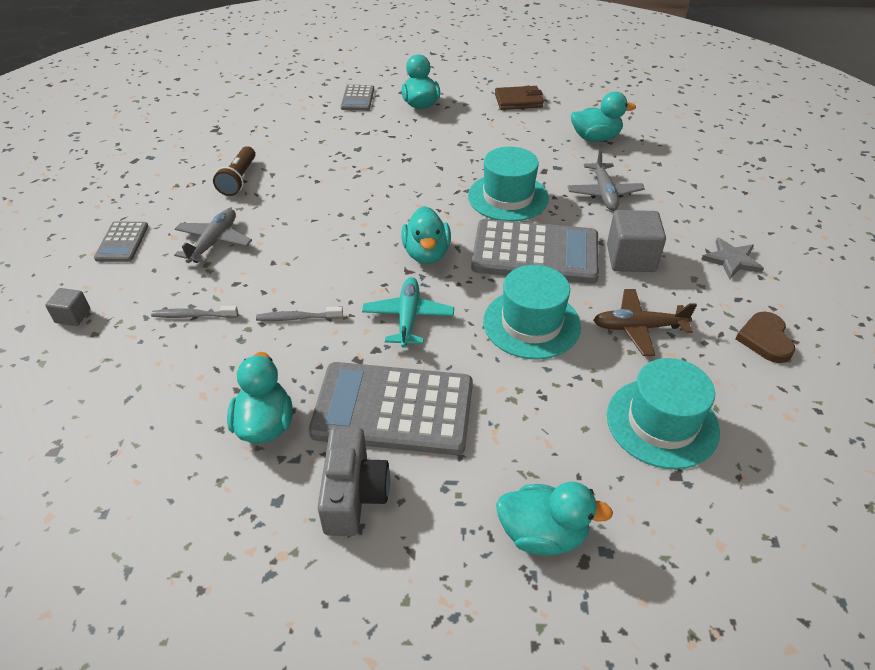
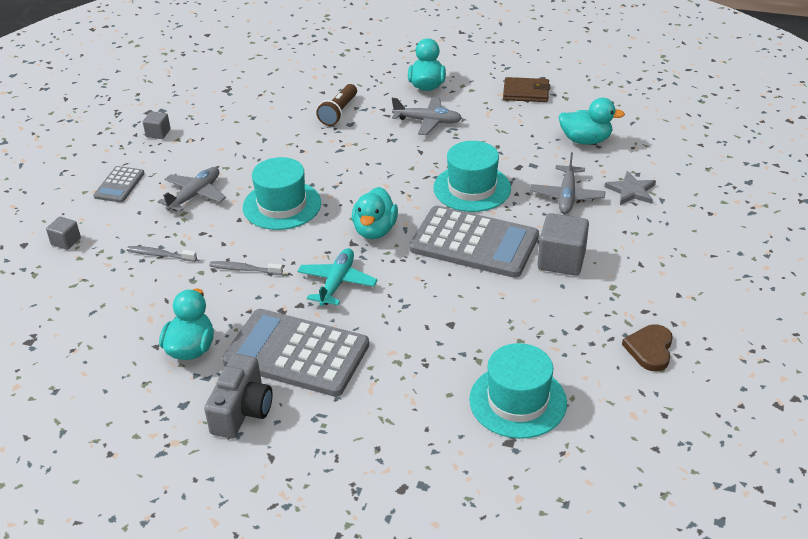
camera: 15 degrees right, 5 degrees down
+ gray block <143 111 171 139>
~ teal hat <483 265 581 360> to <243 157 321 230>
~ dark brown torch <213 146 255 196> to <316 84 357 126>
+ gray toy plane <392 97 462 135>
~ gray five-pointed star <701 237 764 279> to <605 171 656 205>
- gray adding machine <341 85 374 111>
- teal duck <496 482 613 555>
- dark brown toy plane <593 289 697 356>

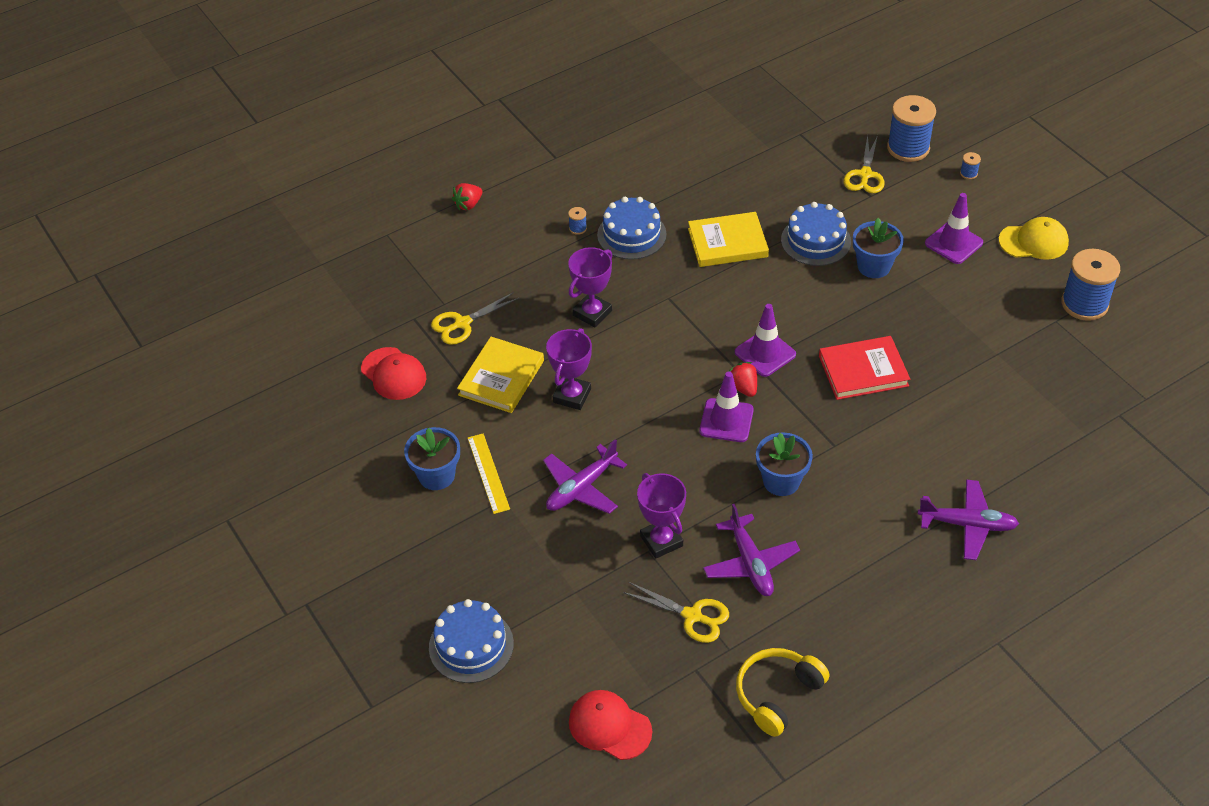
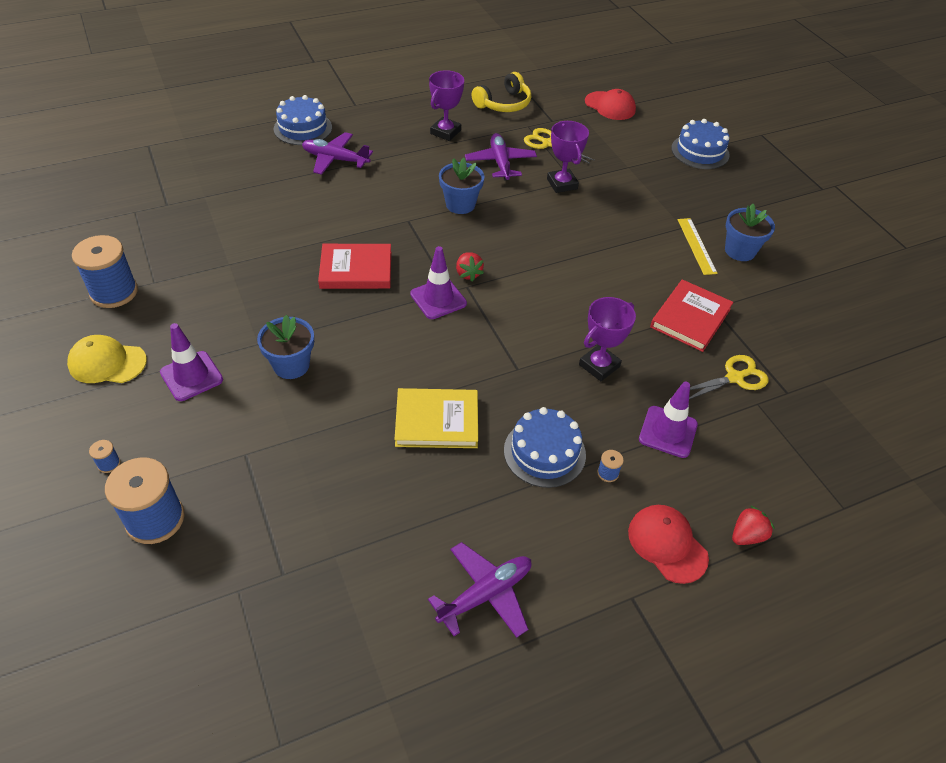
camera: 175 degrees left, 0 degrees up
~ royal blue gateau <781 202 851 266> to <274 95 332 145>
~ violet toy plane <543 439 627 514> to <428 542 532 638>
~ violet prize cup <546 328 592 410> to <429 70 464 141>
~ crimson cap <361 347 426 400> to <628 505 709 584>
~ violet safety cone <699 371 754 442> to <639 382 698 458>
~ bright yellow hardback <457 337 544 413> to crimson hardback <650 279 733 352>
- bright yellow shears <844 135 885 193>

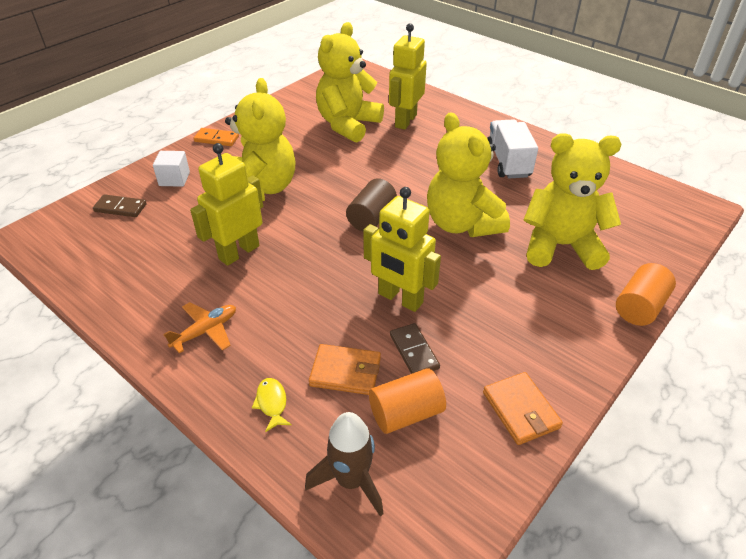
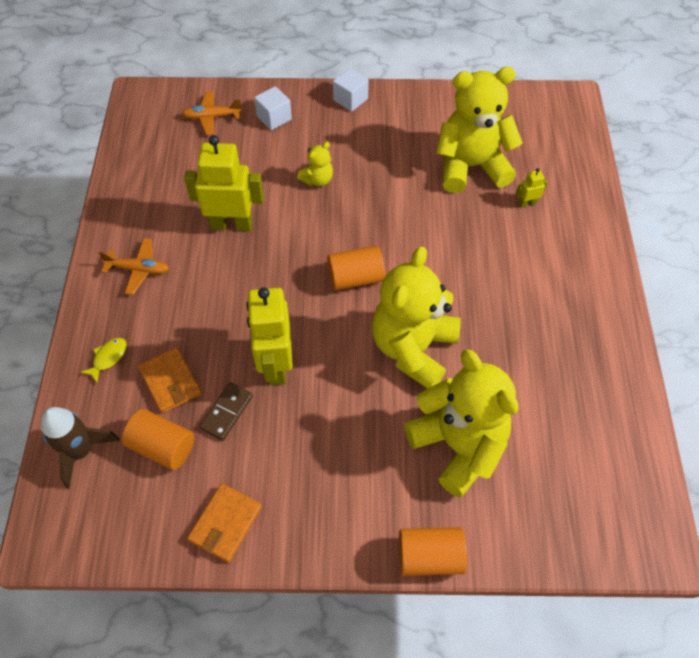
camera: 50 degrees right, 15 degrees up
~ dark brown domino tile <93 194 147 217> to orange-coloured toy plane <182 91 242 135>
~ bright yellow stuffed bear <225 78 295 201> = <297 142 333 186> x0.44
~ dark brown solid cylinder <346 178 397 231> to orange-coloured solid cylinder <327 246 385 290>
~ orange-coloured domino tile <193 128 239 146> to pure white block <333 68 369 112>
~ bright yellow robot figure <389 23 427 130> = <516 168 547 207> x0.42
- pure white lorry <487 119 538 178>

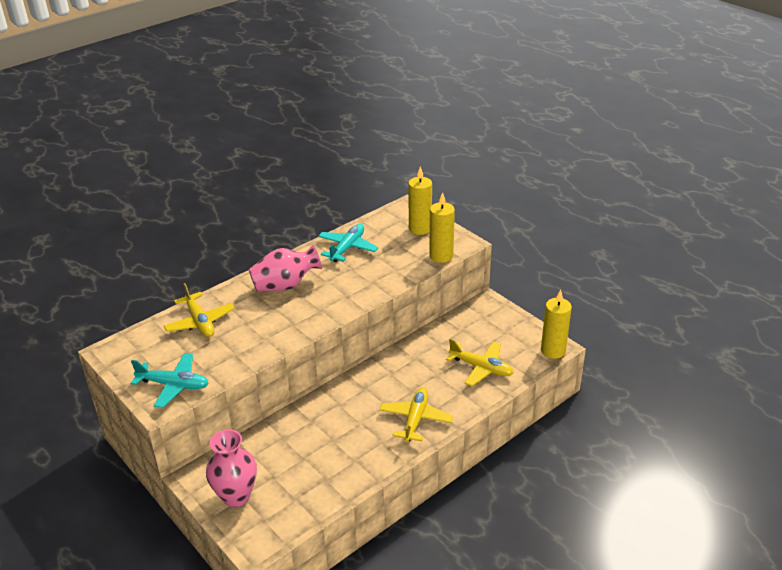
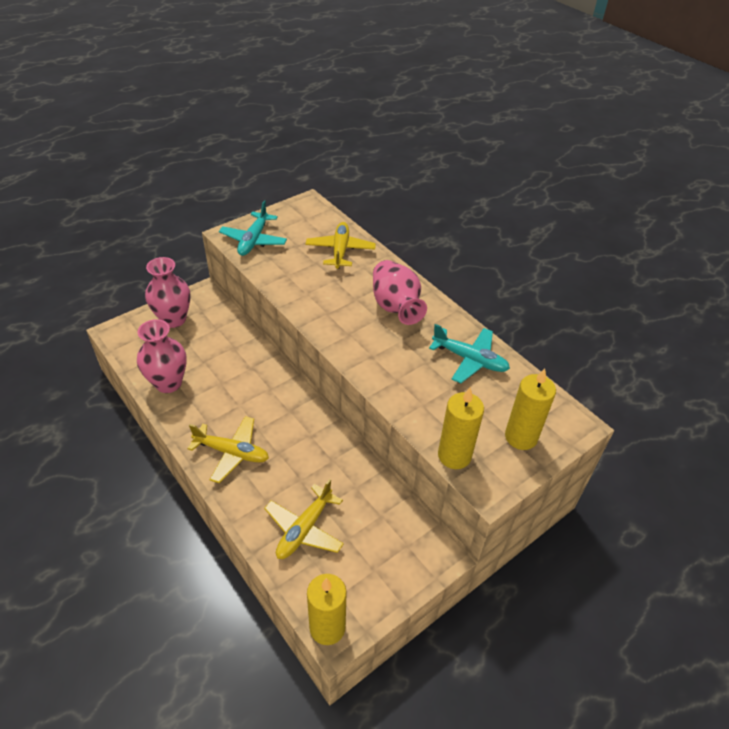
camera: 90 degrees right, 10 degrees up
+ pink flower vase <137 319 187 393>
~ bright yellow toy plane <164 283 235 337> = <305 222 376 269> 120 degrees clockwise

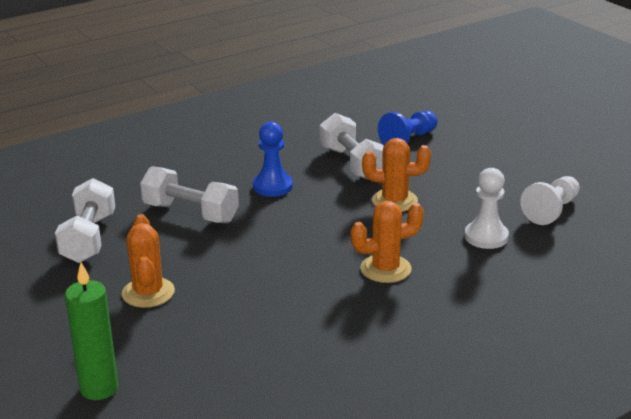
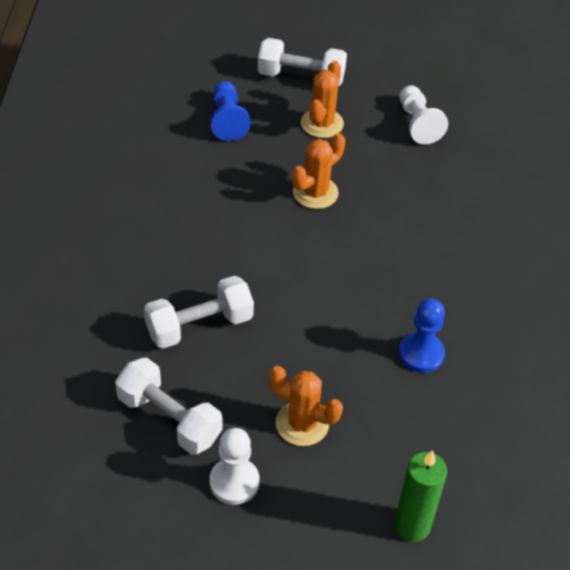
camera: 55 degrees left, 20 degrees up
~ pure white chess pawn <465 168 509 249> to <210 428 260 505>
~ pure white dumbbell <320 113 384 180> to <258 38 347 86>
~ orange-coloured prickly plant <351 201 424 283> to <301 61 344 138>
~ royal blue chess pawn <253 122 293 197> to <399 298 445 373>

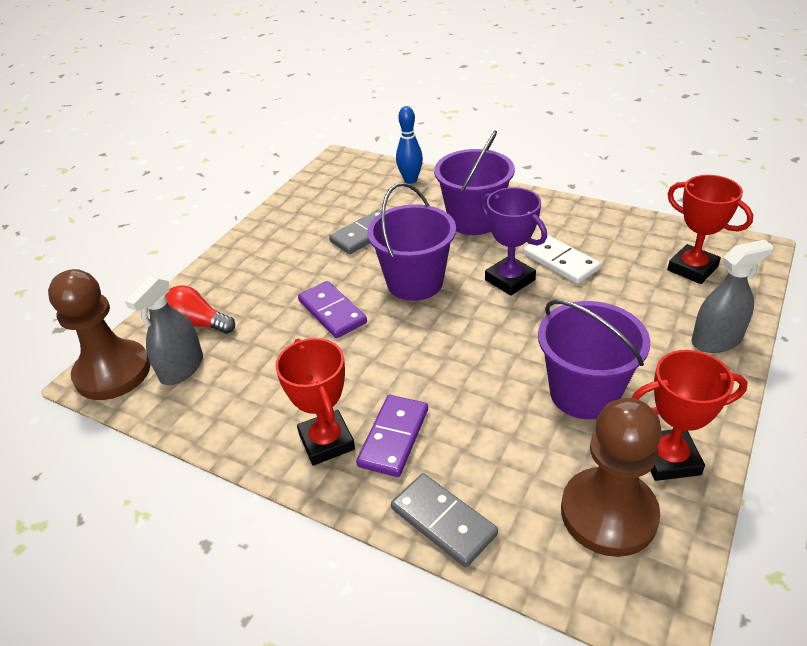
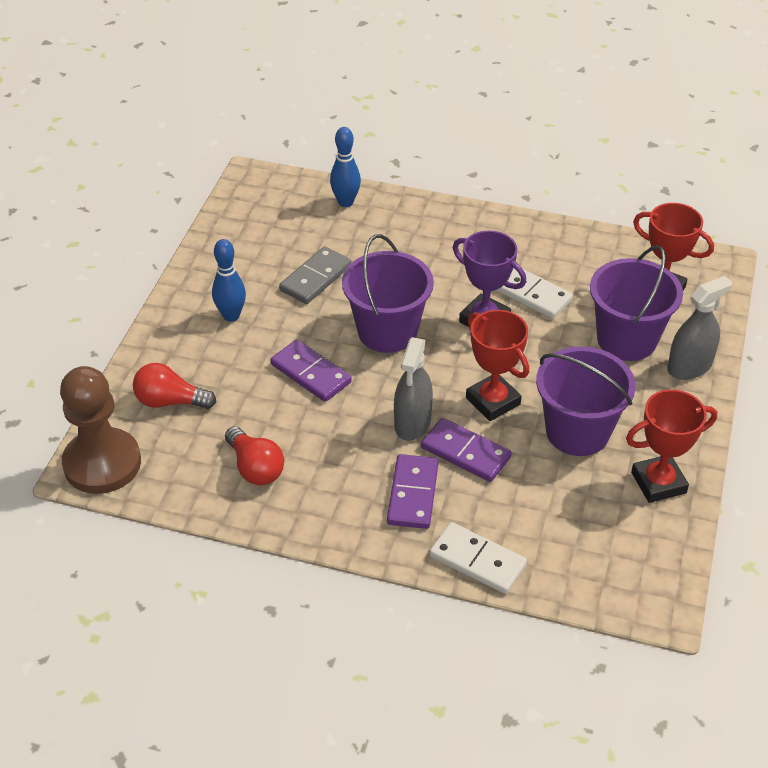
camera: 15 degrees left, 5 degrees up
+ royal blue tenpin <212 239 246 322>
+ crimson lightbulb <225 426 284 485>
~ gray sprayer <125 276 203 385> to <394 337 433 441>
+ violet domino tile <421 418 512 482>
~ gray domino tile <391 473 498 567> to pure white domino tile <430 522 527 594>
~ crimson prize cup <275 338 355 466> to <466 310 529 421>
~ violet sand bucket <434 130 515 235> to <590 245 683 361>
- dark brown chess pawn <561 398 662 557>

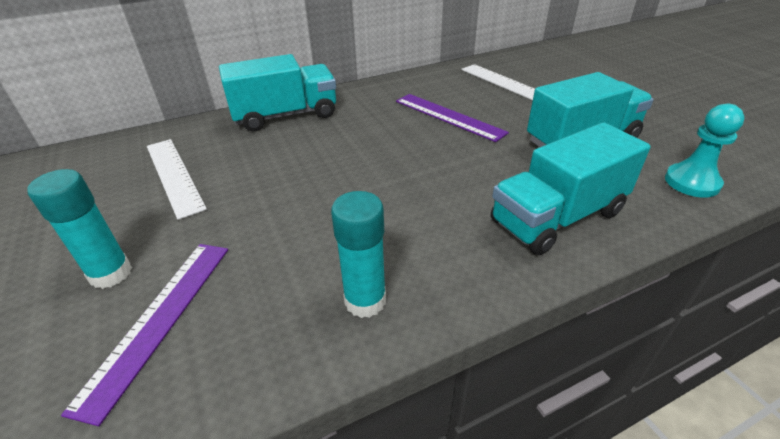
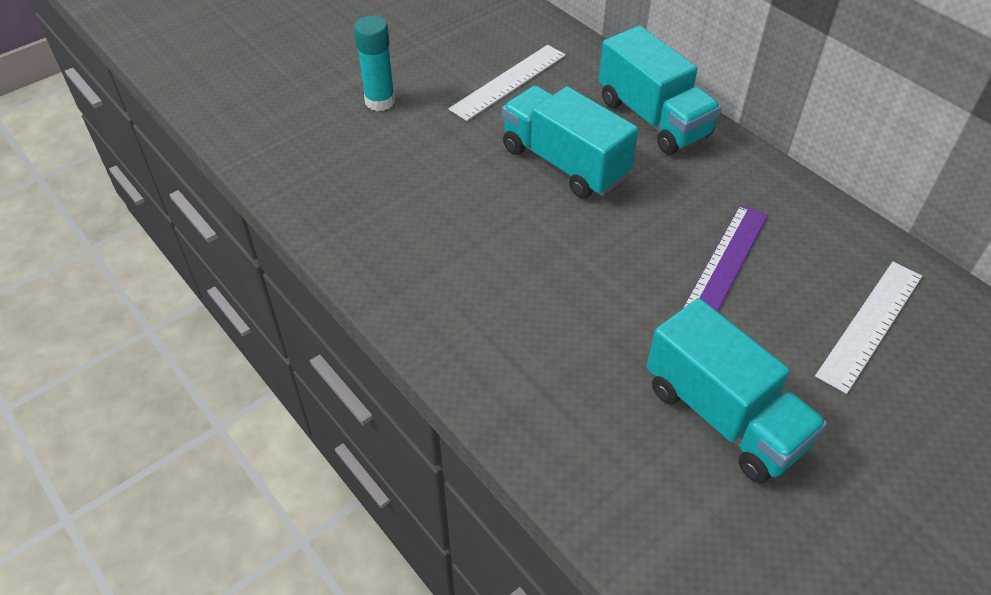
camera: 75 degrees right, 10 degrees up
~ teal lorry <491 122 651 255> to <502 85 638 198>
- violet ruler <61 244 228 426>
- teal glue <331 191 386 318>
- teal chess pawn <665 104 745 198>

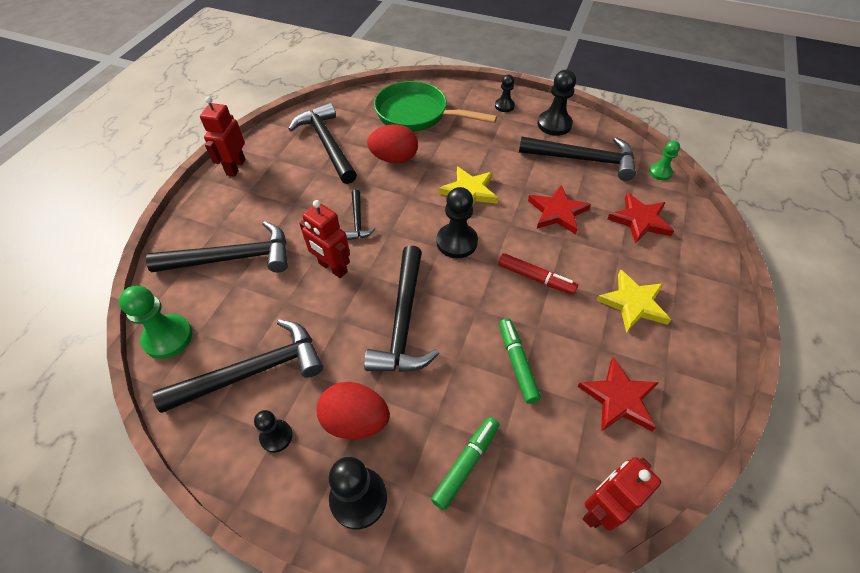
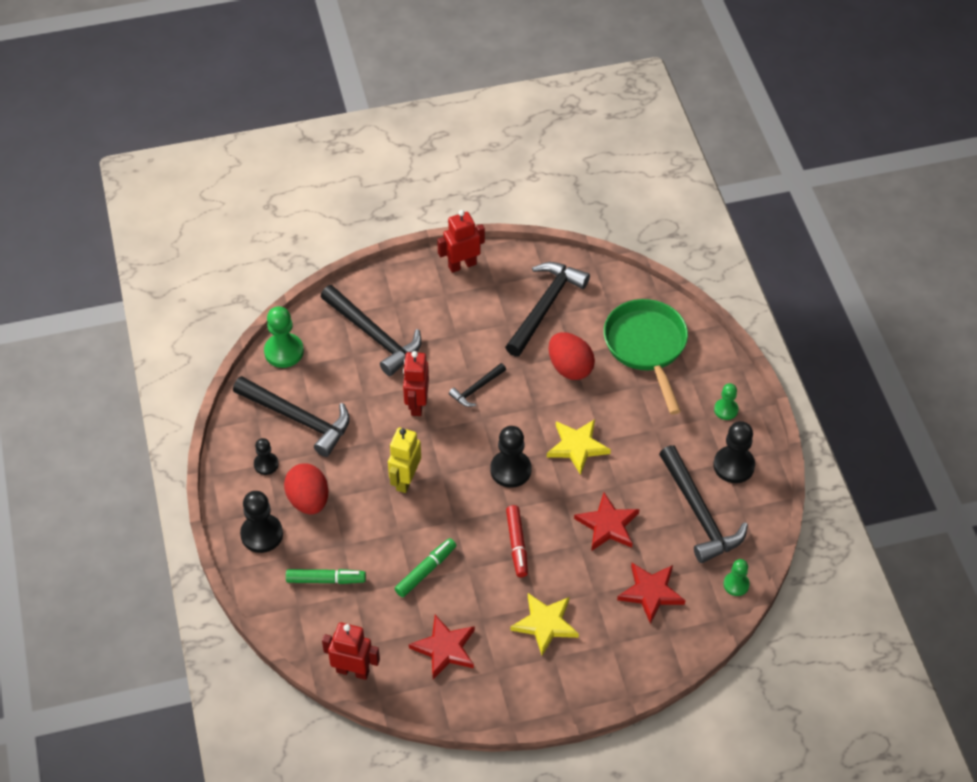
camera: 55 degrees right, 0 degrees up
~ ebony carpenter's hammer <364 245 439 372> to bright yellow robot figure <388 428 421 493>
~ ebony chess pawn <495 75 515 112> to leaf-green chess pawn <714 383 739 420>

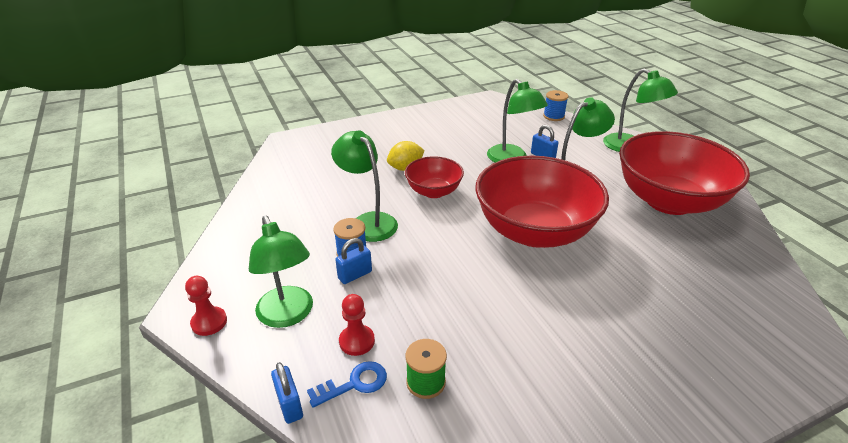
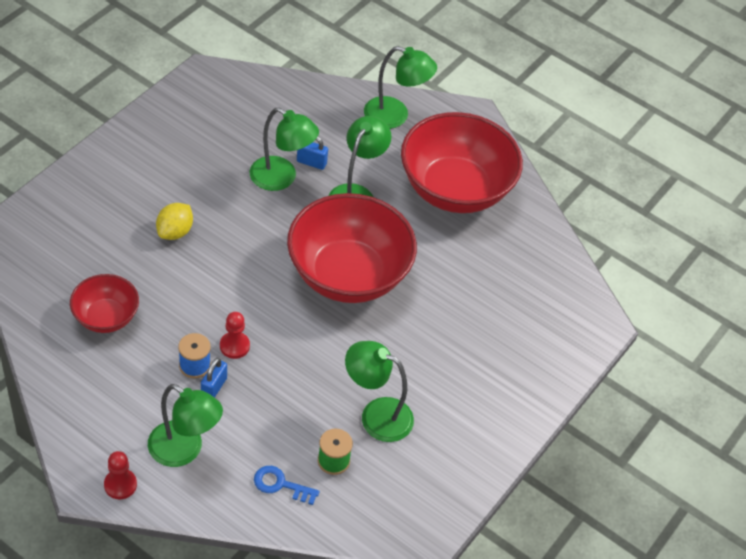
camera: 35 degrees left, 15 degrees up
~ crimson serving bowl <405 156 464 198> to <70 274 139 333>
~ crimson chess pawn <339 294 375 356> to <220 312 250 359>
~ royal blue door key <307 361 387 407> = <254 466 319 505> 105 degrees counterclockwise
~ leaf-green lamp <331 131 398 242> to <345 341 414 442>
- royal blue lock <271 362 303 424>
- royal blue reel of thread <543 90 568 121>

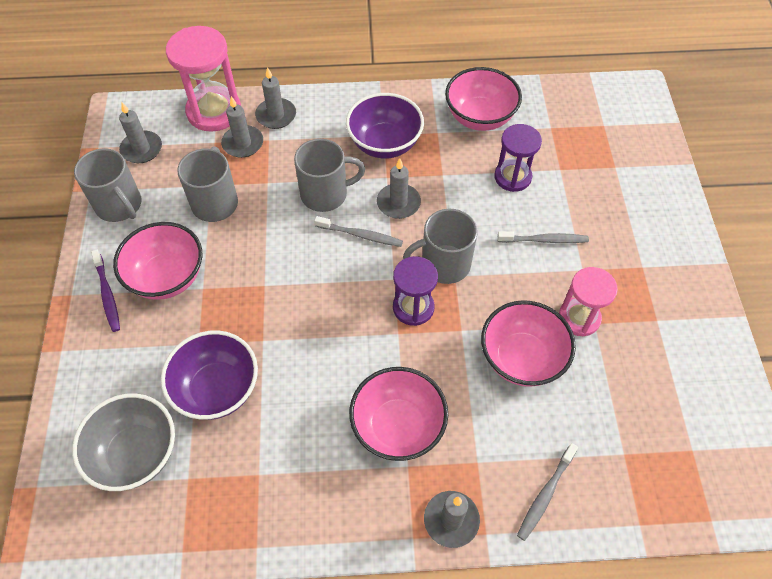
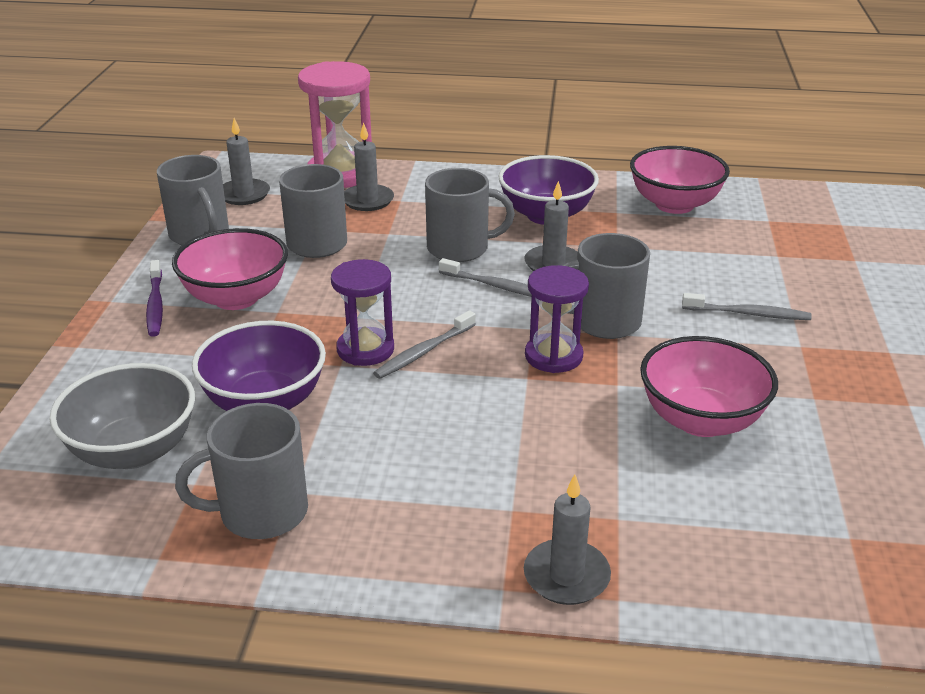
camera: 10 degrees right, 25 degrees down
+ gray coffee mug <175 403 308 539>
~ violet sandglass <494 124 542 192> to <331 259 394 366>
~ gray tooth brush <517 443 578 541> to <373 310 476 379>
- gray wax candle <255 67 296 129>
- pink serving bowl <349 367 448 461>
- pink sandglass <559 267 618 336>

